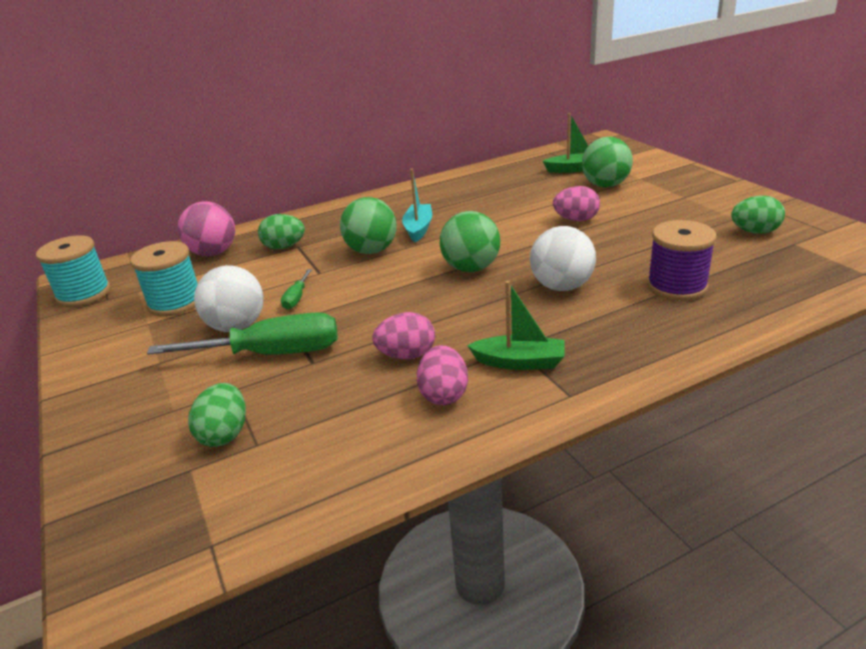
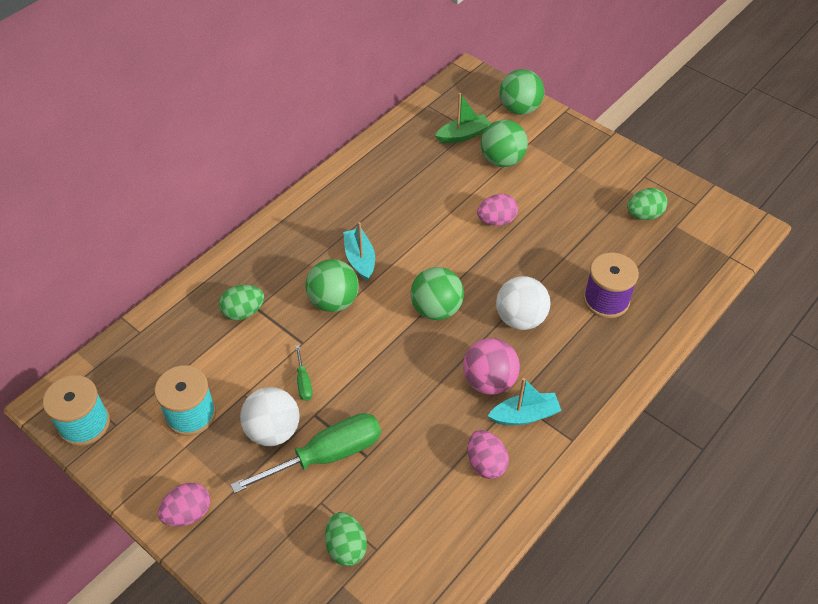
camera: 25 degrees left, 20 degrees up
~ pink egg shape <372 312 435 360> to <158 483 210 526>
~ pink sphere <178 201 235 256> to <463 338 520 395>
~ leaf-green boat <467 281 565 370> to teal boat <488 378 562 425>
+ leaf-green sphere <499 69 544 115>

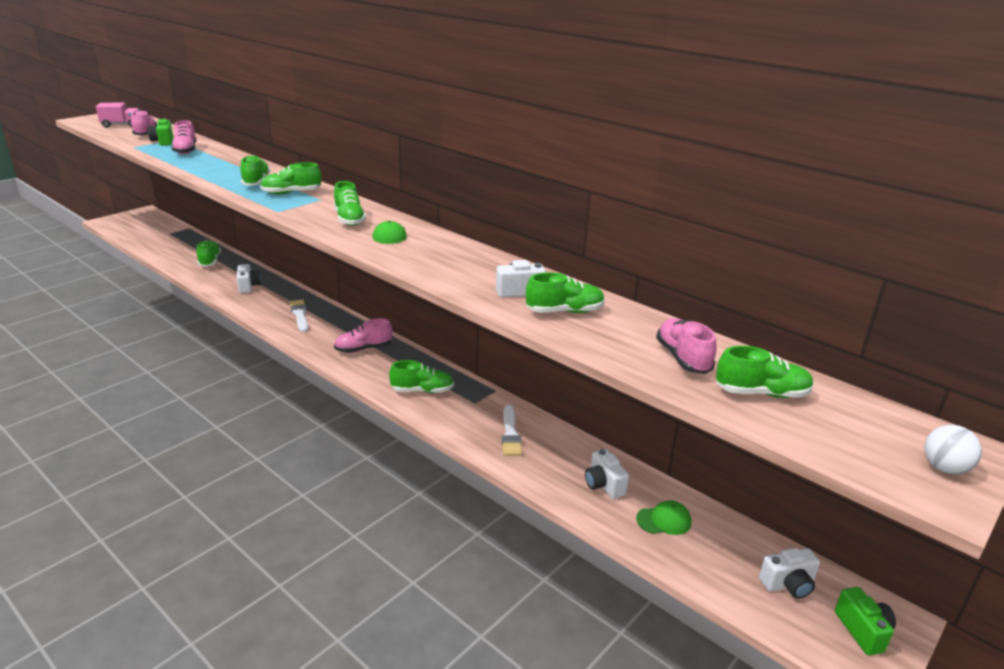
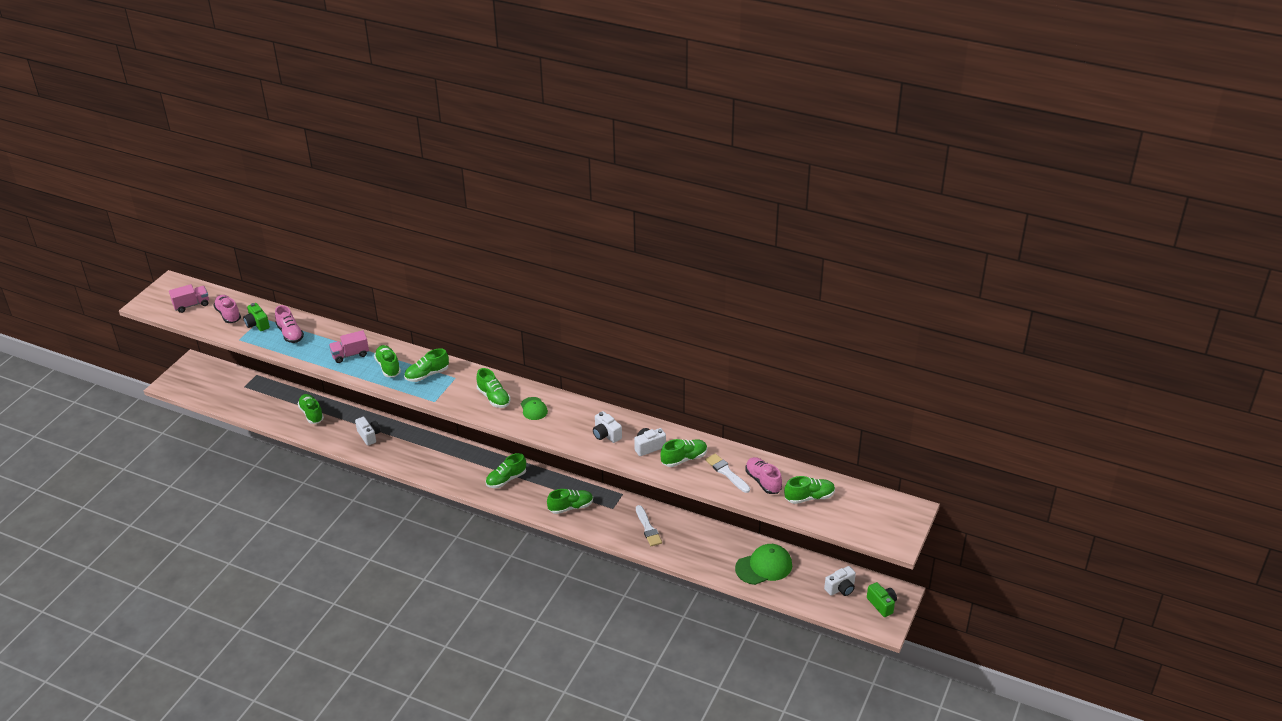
camera: 15 degrees left, 10 degrees up
+ pink lorry <329 330 369 363>
~ pink sneaker <334 319 392 353> to leaf-green sneaker <486 453 526 488>
~ pure white photo camera <585 449 629 499> to <593 411 622 443>
~ pure white paintbrush <290 299 308 332> to <705 454 750 493>
~ leaf-green cap <636 500 691 535> = <735 544 792 585> x1.71
- pure white sphere <924 425 982 475>

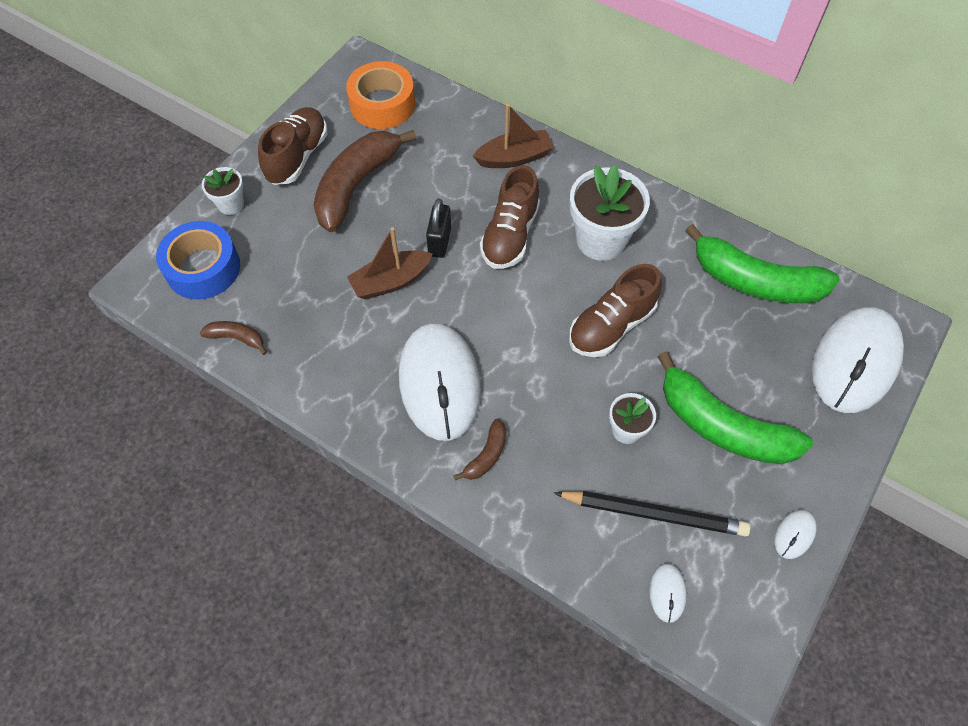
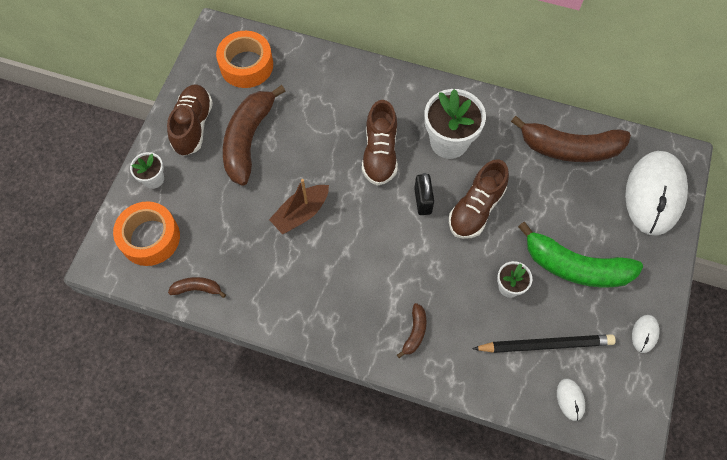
camera: 15 degrees left, 5 degrees up
~ royal blue roll of tape <156 221 240 299> to orange-coloured roll of tape <113 201 180 266>
~ ebony lock <426 199 451 258> to <414 173 434 215>
~ leaf-green toy banana <685 224 840 303> to dark brown toy banana <511 116 631 162>
- pure white PC mouse <399 323 481 441>
- dark brown boat <473 104 554 168>

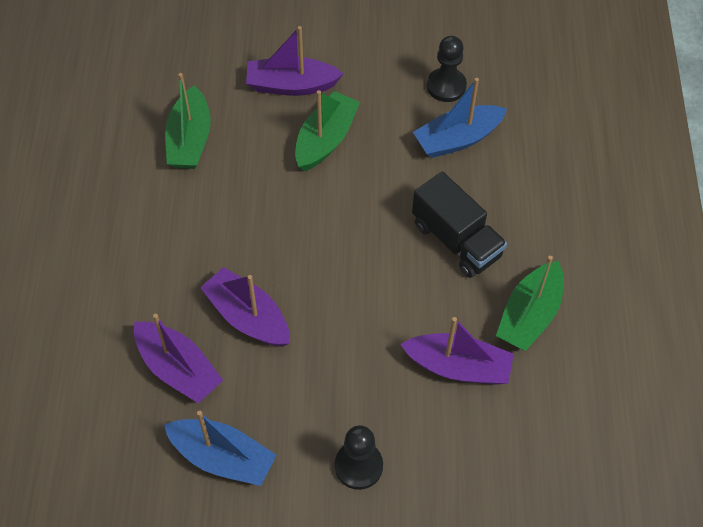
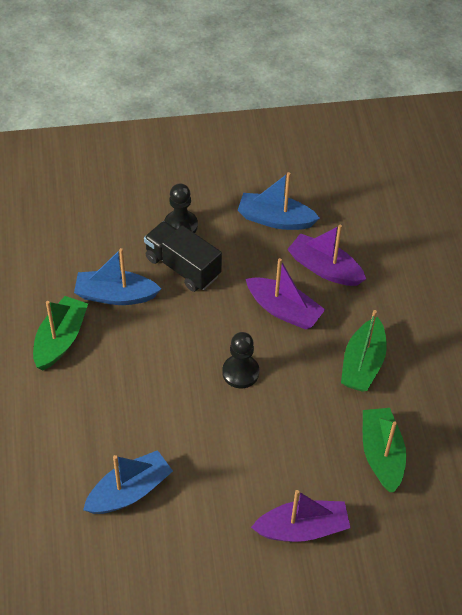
camera: 170 degrees right, 5 degrees down
~ violet boat <400 317 514 385> to royal blue boat <74 248 161 305>
~ ebony lorry <412 171 507 278> to <144 221 222 292>
~ ebony chess pawn <427 36 467 102> to <222 332 259 388>
~ leaf-green boat <295 90 360 171> to <341 310 387 392>

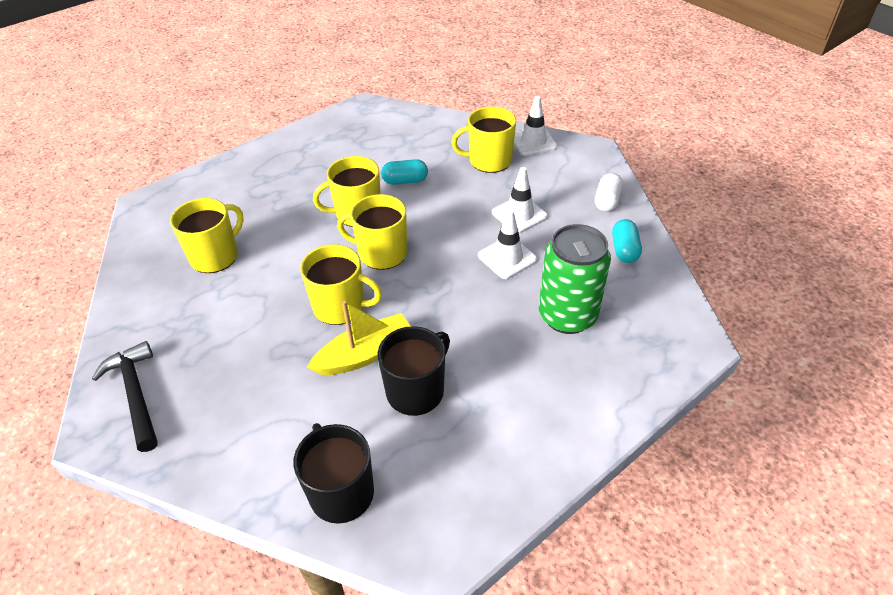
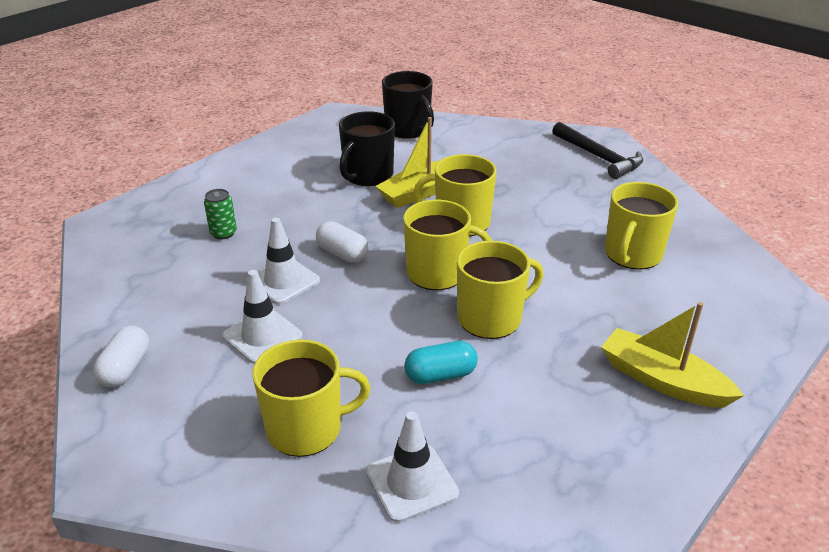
camera: 170 degrees right, 10 degrees down
~ leaf-green soda can <539 224 611 334> = <204 189 237 239> x0.43
+ pure white pill <316 221 369 263>
~ pure white safety cone <514 96 557 156> to <366 411 459 523>
+ bright yellow boat <601 302 744 408>
- teal pill <612 219 642 263>

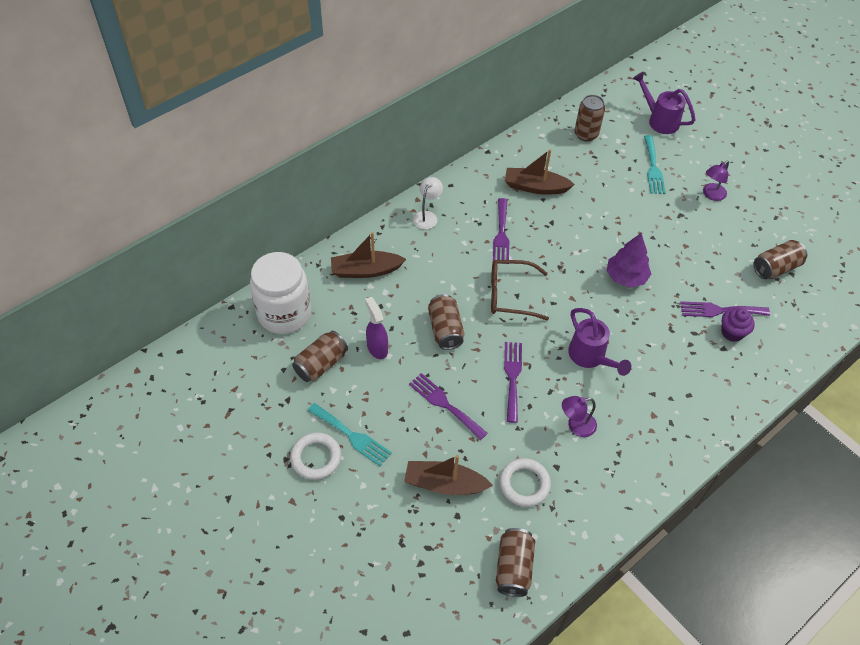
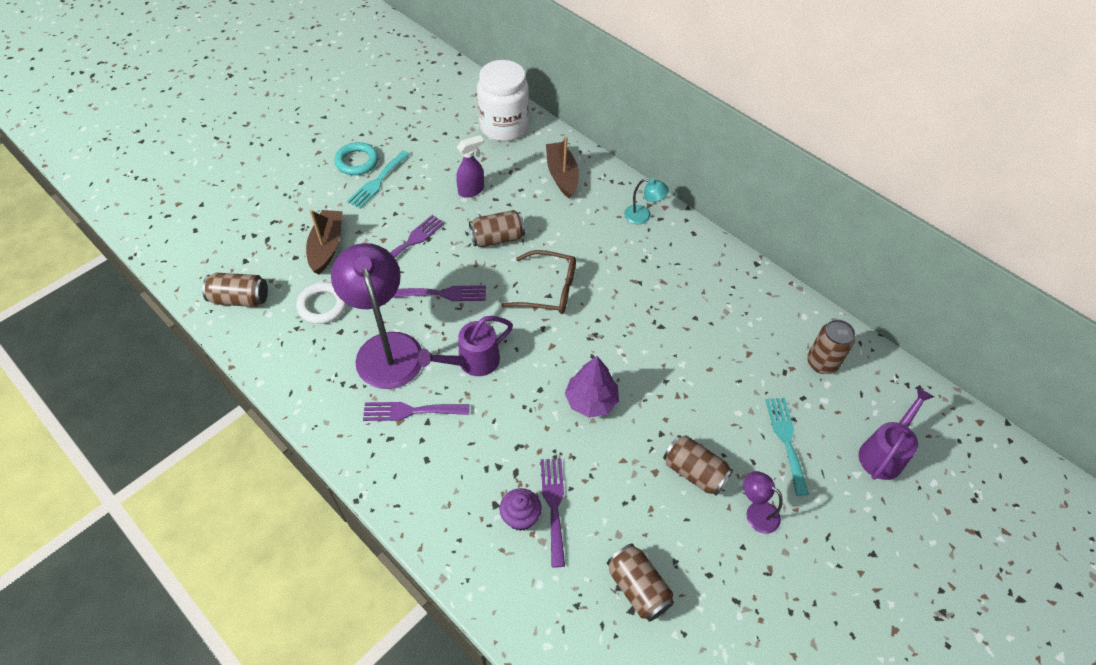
camera: 85 degrees right, 0 degrees up
~ violet lamp <562 396 597 437> = <331 243 422 389> x2.23
~ pure white torus <290 432 341 480> to teal torus <334 142 378 175>
~ violet fork <493 198 509 261> to <363 402 470 421>
~ dark brown spectacles <491 260 549 320> = <502 250 576 314> 105 degrees clockwise
~ pure white lamp <413 177 443 229> to teal lamp <624 178 669 224>
~ dark brown soda can <292 331 348 382> to <663 435 733 496>
~ teal fork <644 135 666 194> = <765 398 809 496> 90 degrees clockwise
- dark brown boat <505 149 575 195>

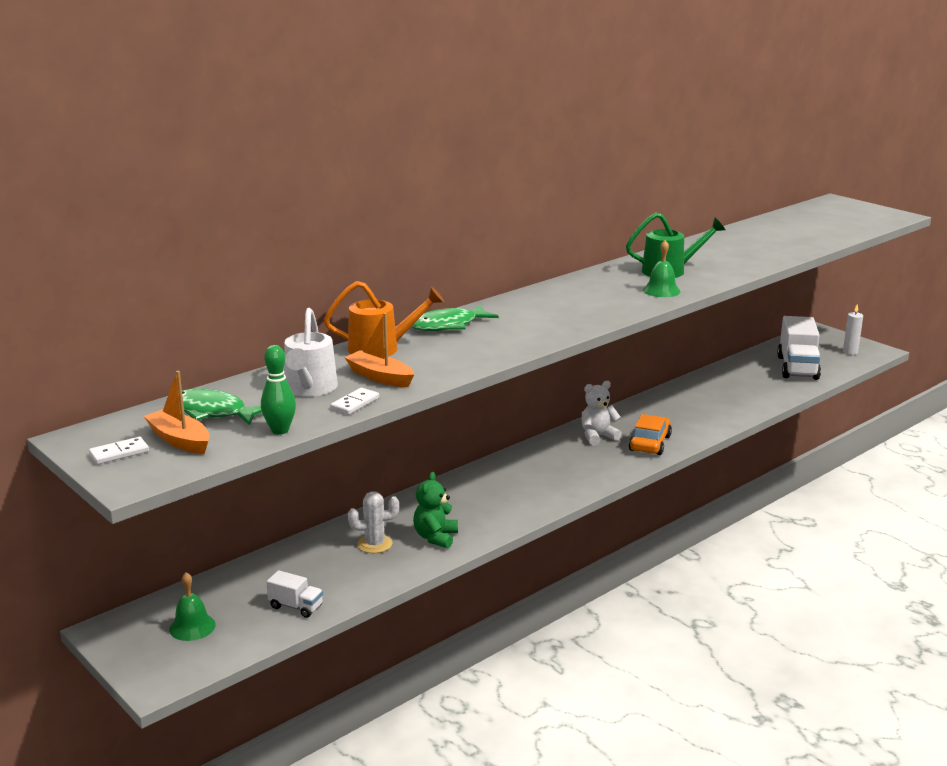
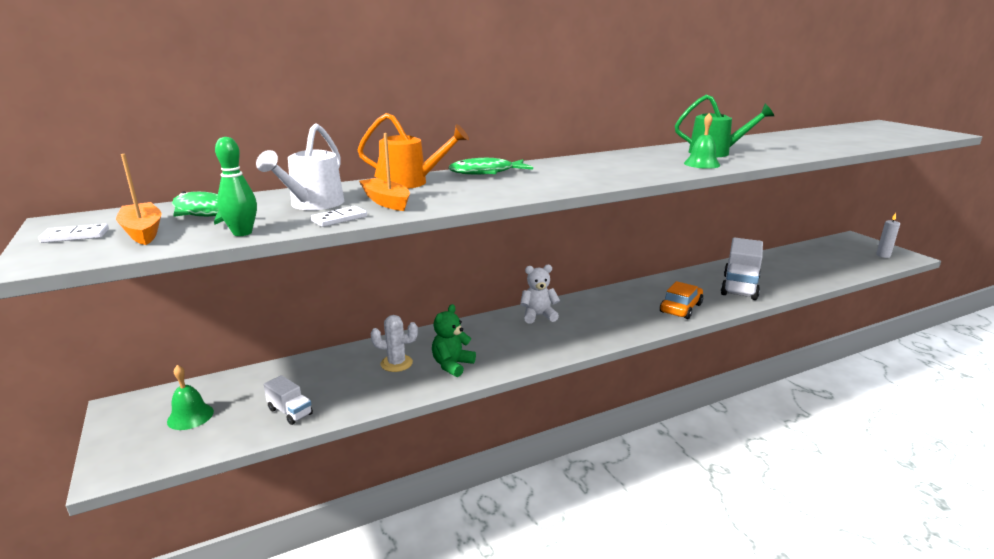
camera: 15 degrees right, 0 degrees up
~ pure white stuffed bear <582 381 622 445> to <520 265 560 324>
~ pure white lorry <777 316 821 380> to <721 238 763 300>

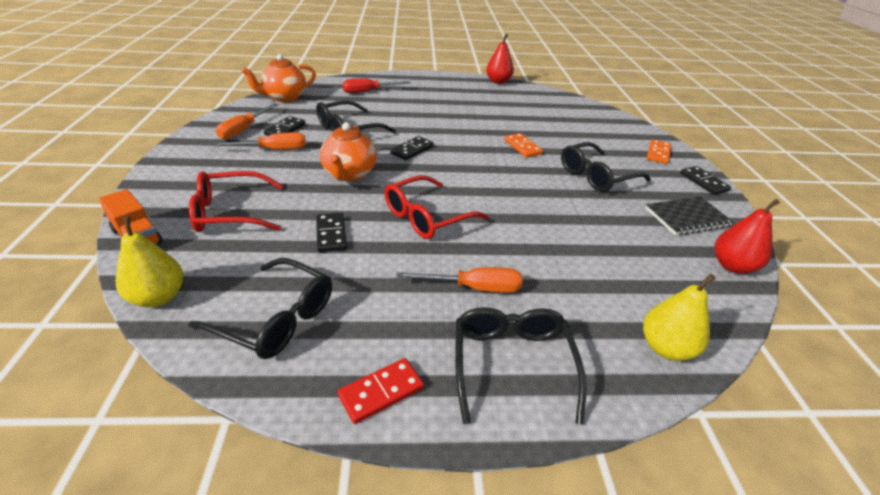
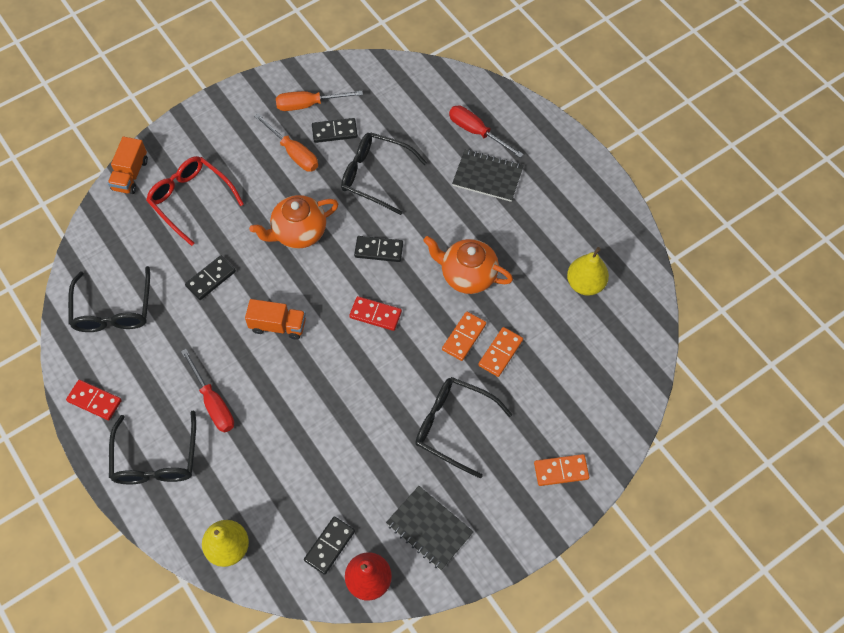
camera: 60 degrees right, 25 degrees up
~ ebony spectacles <455 307 587 425> = <109 411 196 484> 120 degrees clockwise
~ orange-coloured screwdriver <396 267 523 293> to crimson screwdriver <181 349 234 433>
~ crimson spectacles <384 175 488 239> to orange-coloured lorry <245 299 306 340>
~ ebony domino tile <680 166 731 195> to <304 517 355 575>
+ crimson domino tile <349 296 402 331>
~ orange-coloured china teapot <241 54 316 102> to <423 236 513 294>
+ ebony notebook <452 150 524 202>
+ orange-coloured domino tile <478 327 523 377>
~ bright yellow pear fruit <116 216 183 307> to <567 247 609 296>
- crimson pear fruit <486 34 514 84>

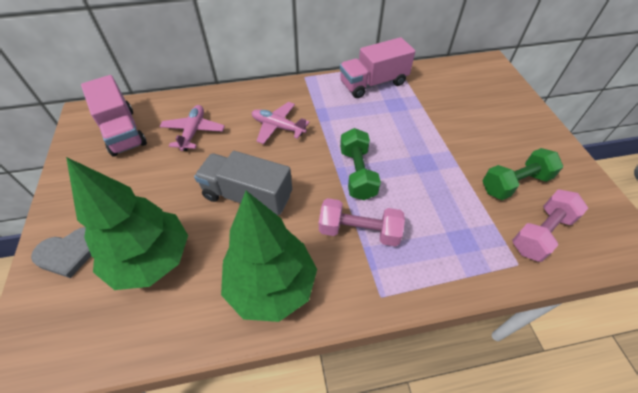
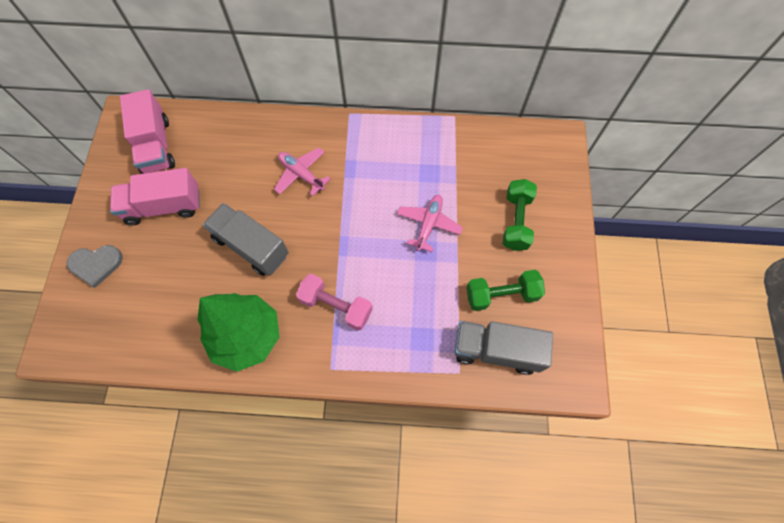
camera: 15 degrees right, 15 degrees up
~ pink lorry <340 37 415 98> to <110 168 200 225>
~ pink toy plane <159 105 225 151> to <397 195 463 252>
~ pink dumbbell <512 189 588 262> to gray lorry <454 321 553 375>
~ leaf-green dumbbell <340 128 381 200> to <503 179 537 251>
- leaf-green toy tree <66 157 188 290>

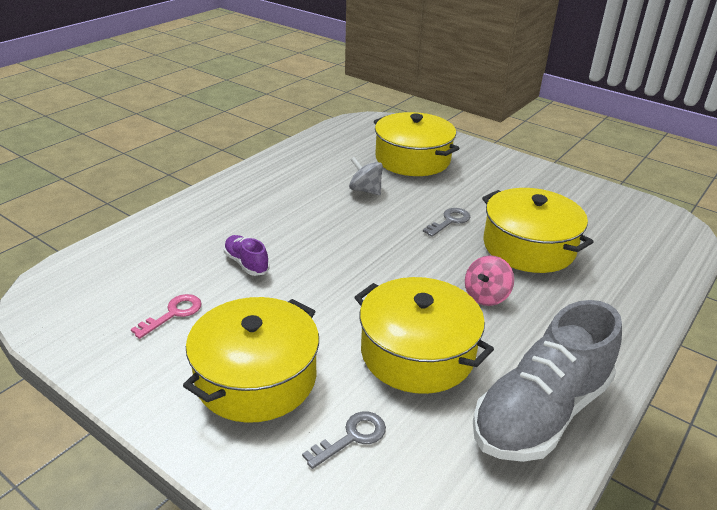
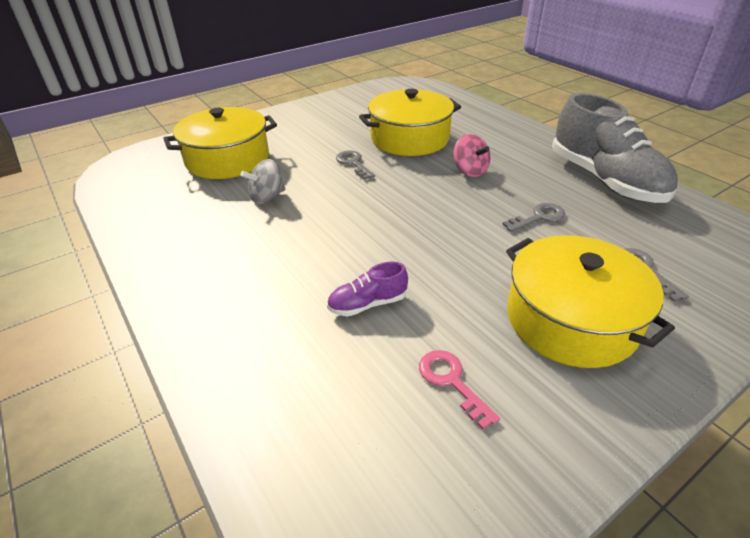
camera: 70 degrees left, 5 degrees up
~ bright yellow pot <354 277 494 394> to gray door key <502 203 565 232>

